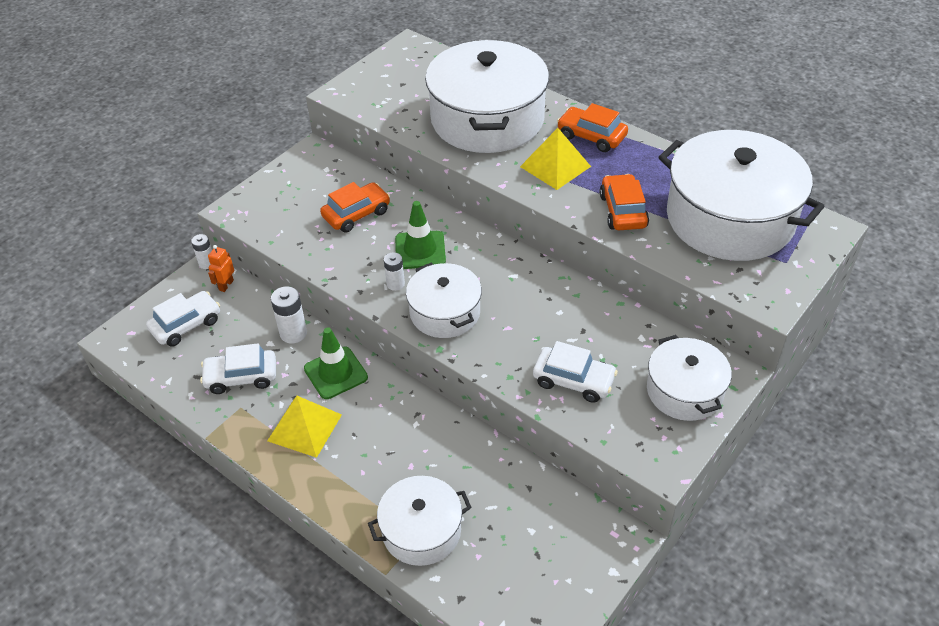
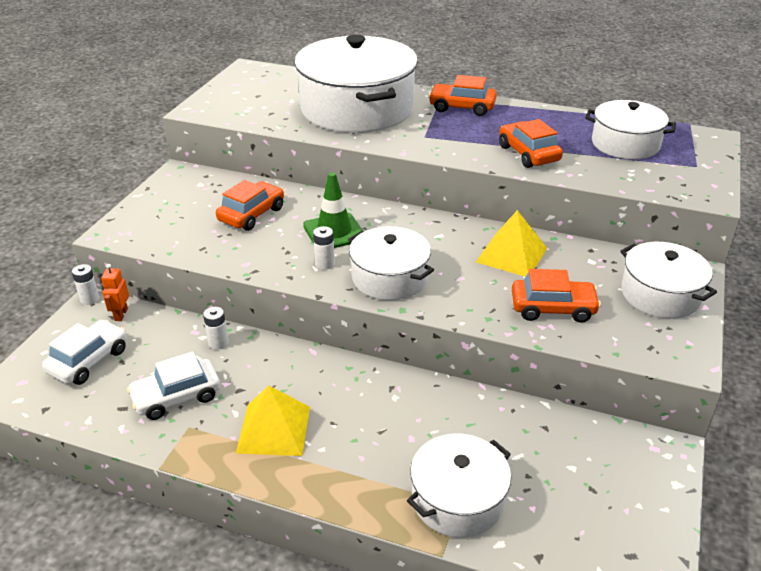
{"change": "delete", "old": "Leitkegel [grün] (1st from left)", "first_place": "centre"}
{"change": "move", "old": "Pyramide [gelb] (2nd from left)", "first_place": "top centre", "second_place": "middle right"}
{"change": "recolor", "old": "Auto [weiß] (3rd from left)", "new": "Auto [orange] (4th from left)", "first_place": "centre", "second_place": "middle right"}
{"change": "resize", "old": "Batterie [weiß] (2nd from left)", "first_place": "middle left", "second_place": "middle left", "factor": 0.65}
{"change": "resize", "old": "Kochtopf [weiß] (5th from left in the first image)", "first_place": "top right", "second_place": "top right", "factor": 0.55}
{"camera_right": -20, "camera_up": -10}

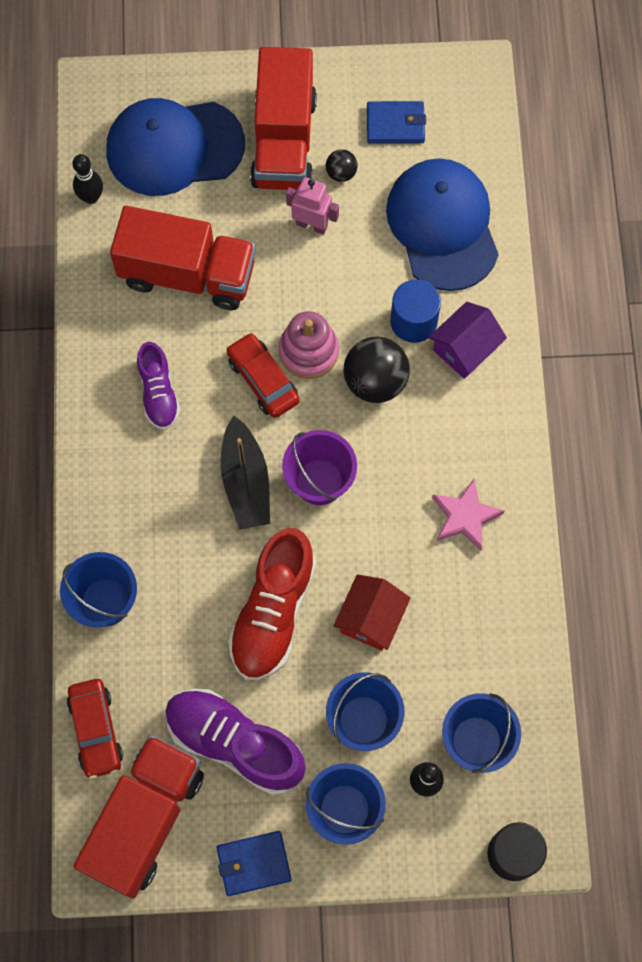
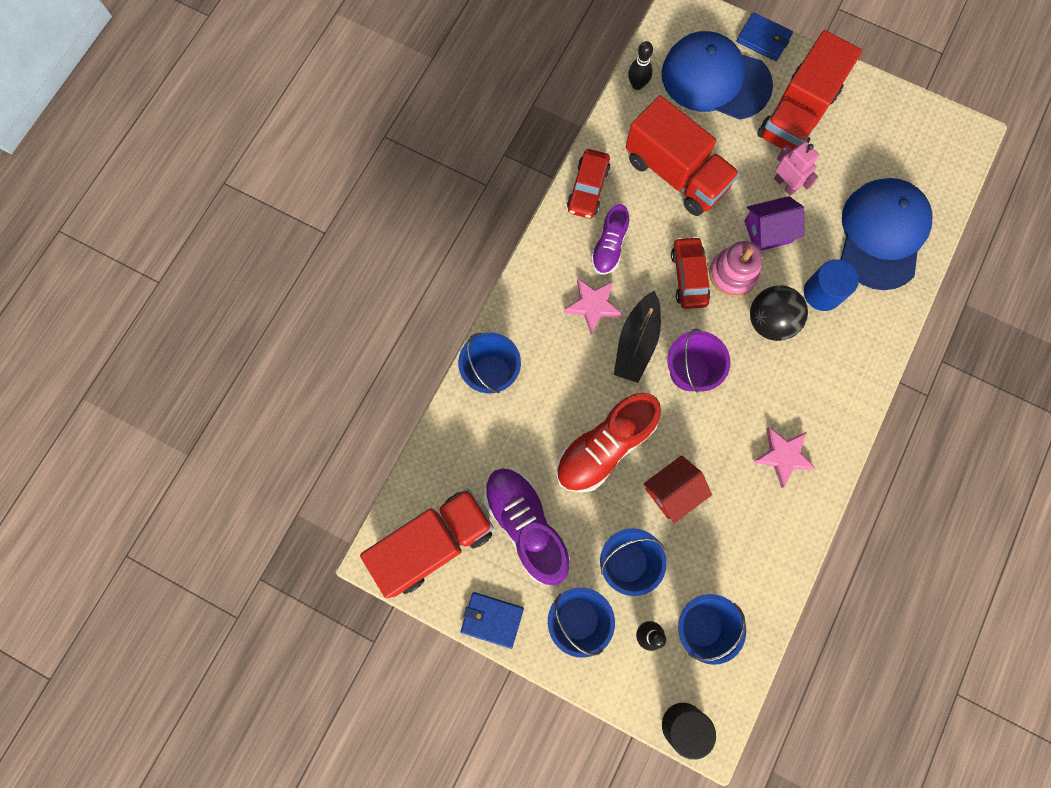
{"change": "delete", "old": "Ball [schwarz] (1st from left)", "first_place": "top centre"}
{"change": "insert", "new": "Stern [rosa] (1st from left)", "second_place": "centre"}
{"change": "move", "old": "Auto [rot] (1st from left)", "first_place": "bottom left", "second_place": "top centre"}
{"change": "move", "old": "Geldbörse [blau] (2nd from left)", "first_place": "top centre", "second_place": "top right"}
{"change": "move", "old": "Haus [lila]", "first_place": "middle right", "second_place": "top right"}
{"camera_right": 30, "camera_up": 5}

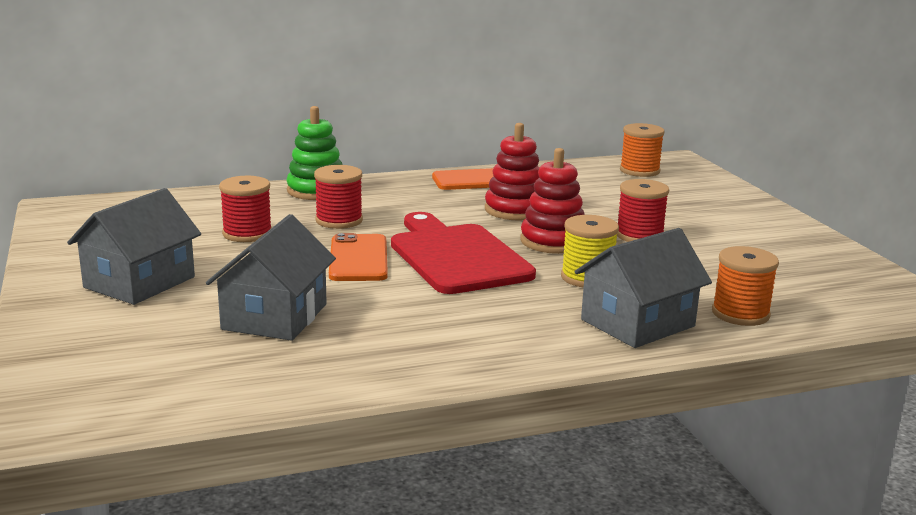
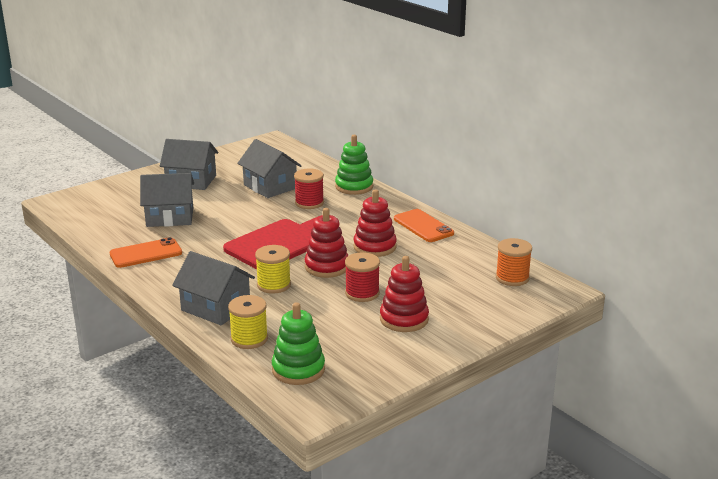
{"change": "insert", "new": "Stapelspielzeug [grün] (1st from left)", "second_place": "bottom centre"}
{"change": "insert", "new": "Stapelspielzeug [rot] (3rd from left)", "second_place": "centre"}
{"change": "move", "old": "Handy [orange] (1st from left)", "first_place": "centre", "second_place": "middle left"}
{"change": "replace", "old": "Garnrolle [rot] (1st from left)", "new": "Haus [grau] (4th from left)", "first_place": "middle left", "second_place": "centre"}
{"change": "recolor", "old": "Garnrolle [orange] (2nd from left)", "new": "Garnrolle [gelb] (1st from left)", "first_place": "middle right", "second_place": "bottom centre"}
{"camera_right": 70, "camera_up": 5}

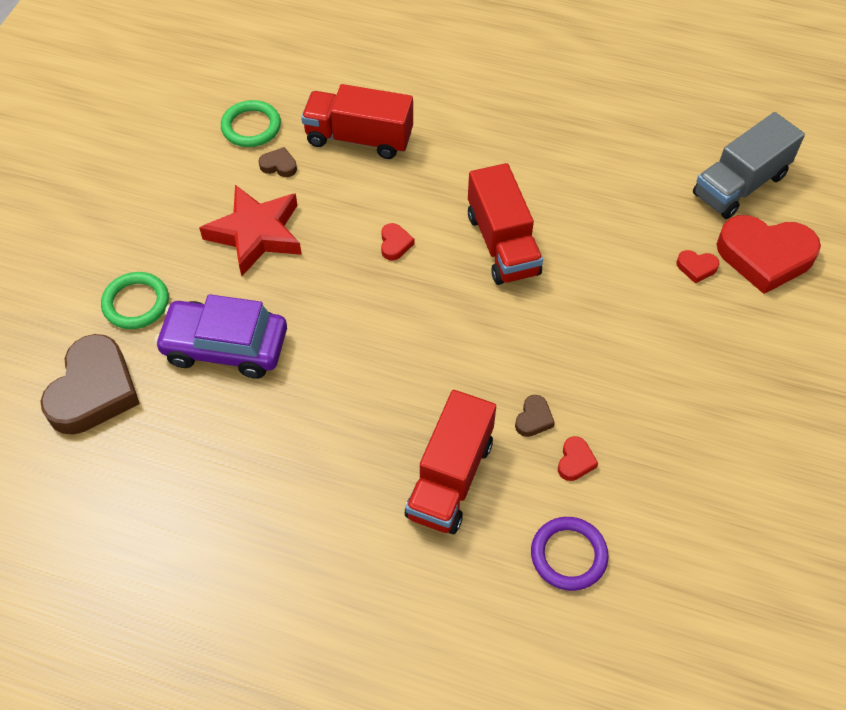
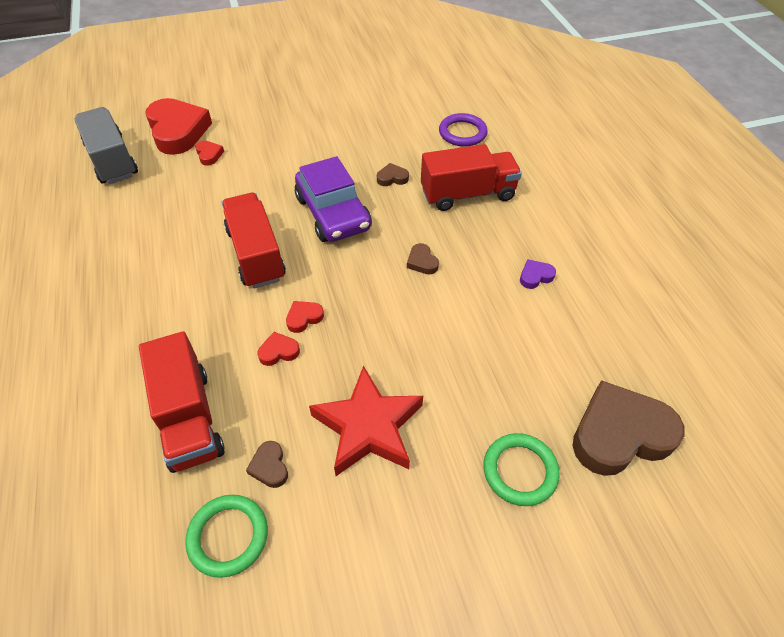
{"change": "insert", "new": "Herz [braun] (3rd from left)", "second_place": "centre"}
{"change": "insert", "new": "Herz [lila]", "second_place": "middle right"}
{"change": "move", "old": "Auto [lila]", "first_place": "middle left", "second_place": "top centre"}
{"change": "move", "old": "Herz [rot] (2nd from left in the first image)", "new": "Herz [rot] (3rd from left)", "first_place": "middle right", "second_place": "centre"}
{"change": "rotate", "old": "Lastwagen [rot] (3rd from left in the first image)", "first_place": "top centre", "second_place": "middle left", "degrees": -60}
{"change": "rotate", "old": "Lastwagen [grau]", "first_place": "top right", "second_place": "top left", "degrees": -135}
{"camera_right": -125, "camera_up": -5}

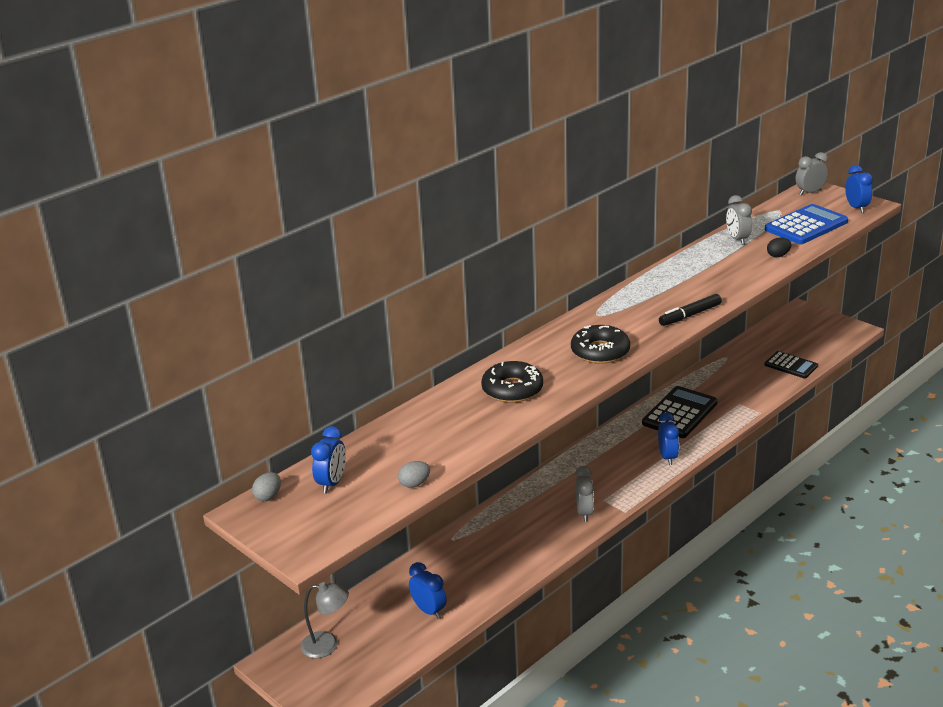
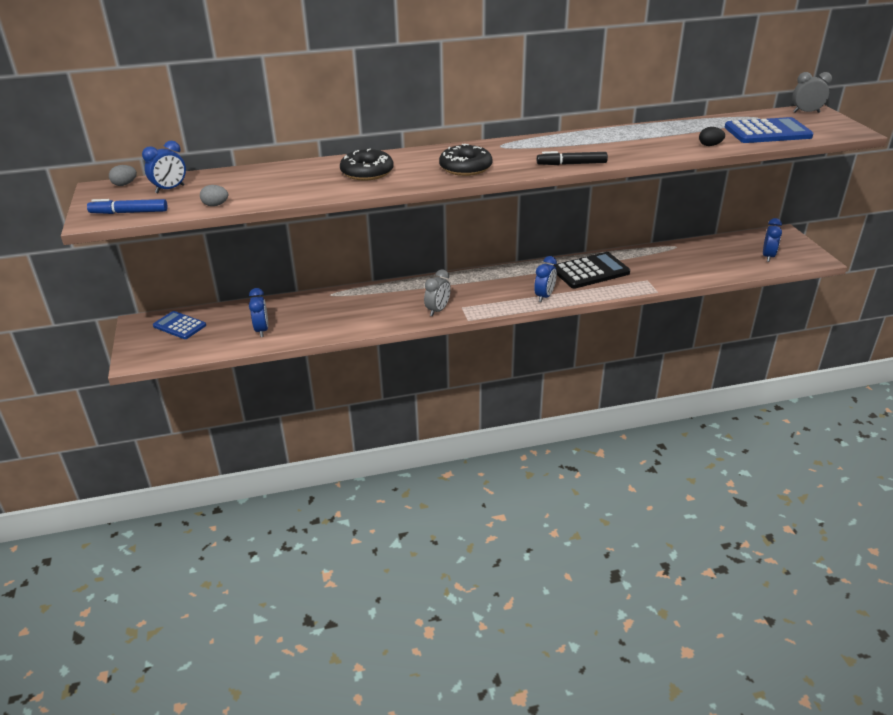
{"change": "delete", "old": "Wecker [grau] (2nd from left)", "first_place": "top right"}
{"change": "delete", "old": "Taschenrechner [schwarz] (2nd from left)", "first_place": "middle right"}
{"change": "insert", "new": "Filzstift [blau]", "second_place": "top left"}
{"change": "move", "old": "Wecker [blau] (4th from left)", "first_place": "top right", "second_place": "middle right"}
{"change": "replace", "old": "Lampe [grau]", "new": "Taschenrechner [blau] (1st from left)", "first_place": "bottom centre", "second_place": "middle left"}
{"camera_right": 30, "camera_up": 5}

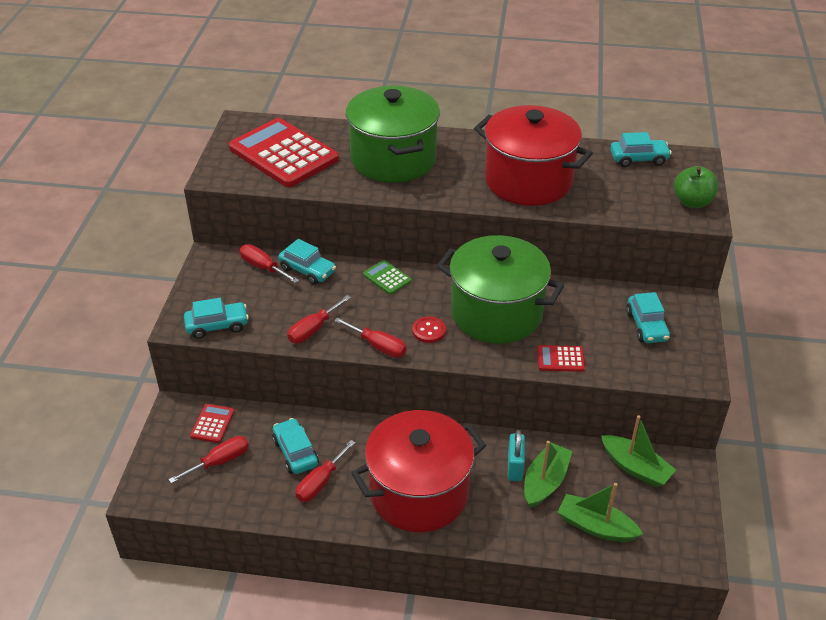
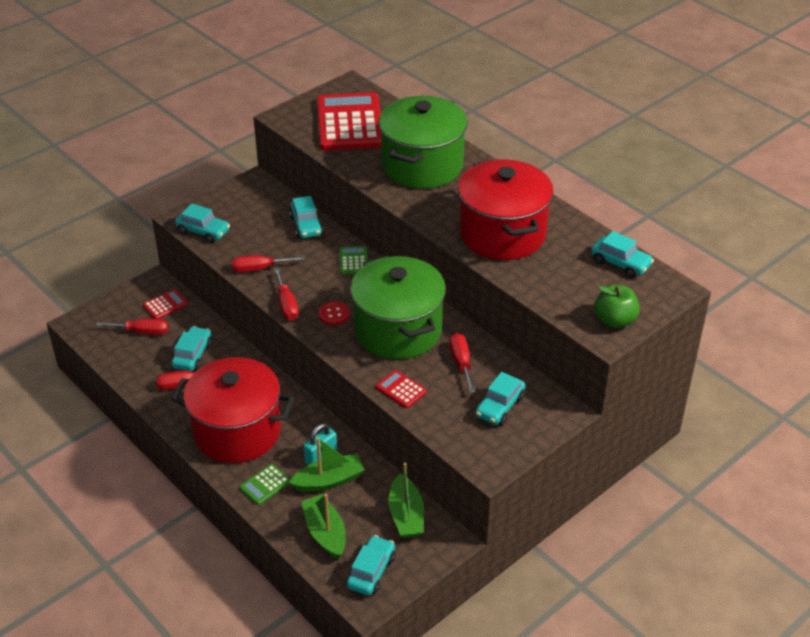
{"change": "insert", "new": "Taschenrechner [grün] (1st from left)", "second_place": "bottom left"}
{"change": "insert", "new": "Auto [türkis] (4th from left)", "second_place": "bottom centre"}
{"change": "move", "old": "Schraubenzieher [rot] (2nd from left in the first image)", "new": "Schraubenzieher [rot] (5th from left)", "first_place": "middle left", "second_place": "centre"}
{"camera_right": 40, "camera_up": 0}

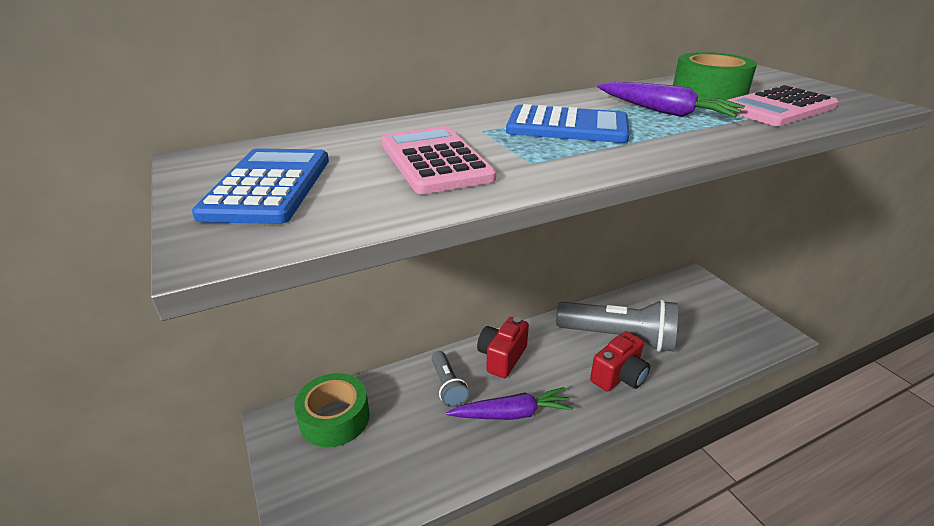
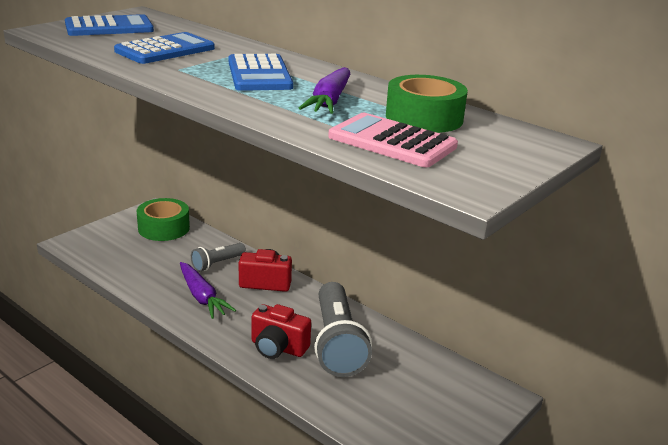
{"change": "recolor", "old": "Taschenrechner [rosa] (1st from left)", "new": "Taschenrechner [blau] (2nd from left)", "first_place": "top centre", "second_place": "top left"}
{"camera_right": 65, "camera_up": -5}

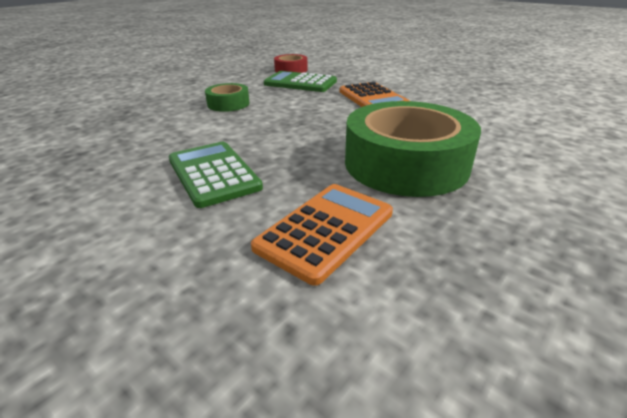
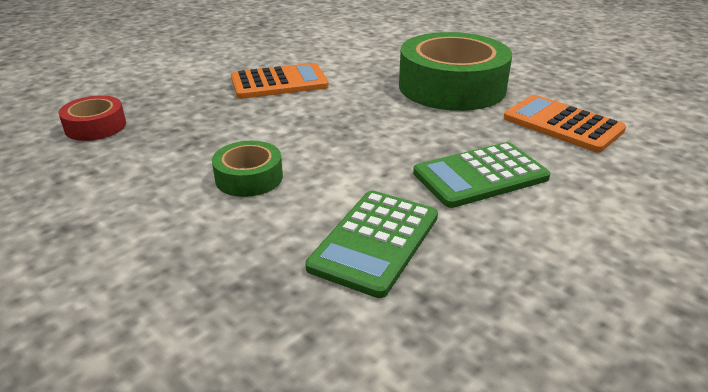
{"change": "move", "old": "Taschenrechner [grün] (2nd from left in the first image)", "new": "Taschenrechner [grün] (1st from left)", "first_place": "top centre", "second_place": "centre"}
{"camera_right": -85, "camera_up": 0}

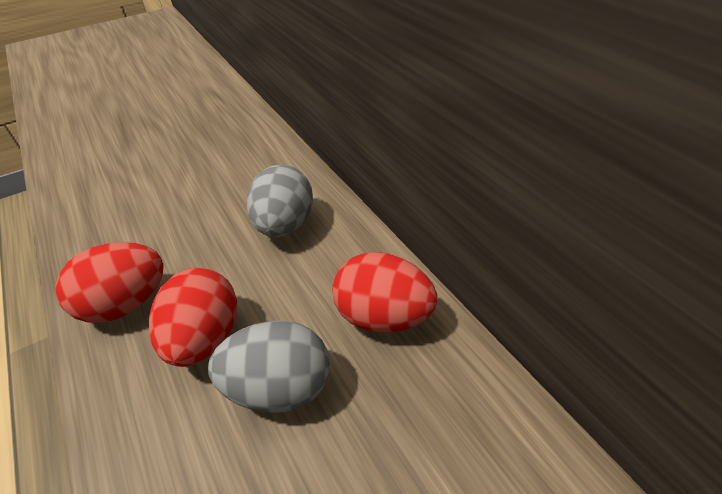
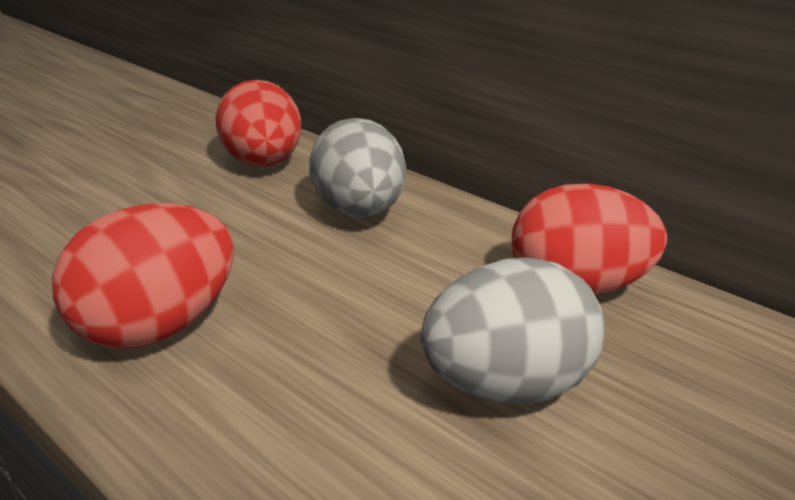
{"change": "move", "old": "Ei [rot] (2nd from left)", "first_place": "middle left", "second_place": "top left"}
{"camera_right": -25, "camera_up": -15}

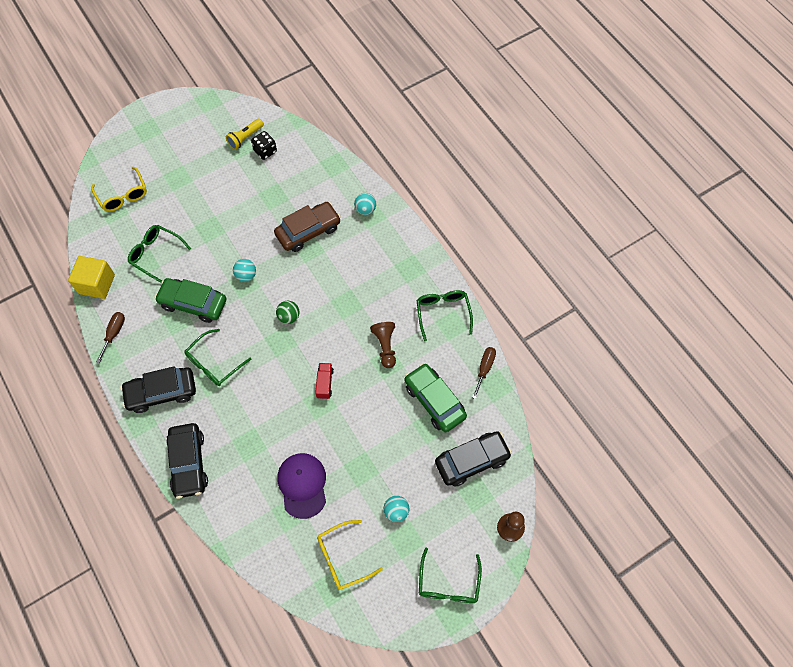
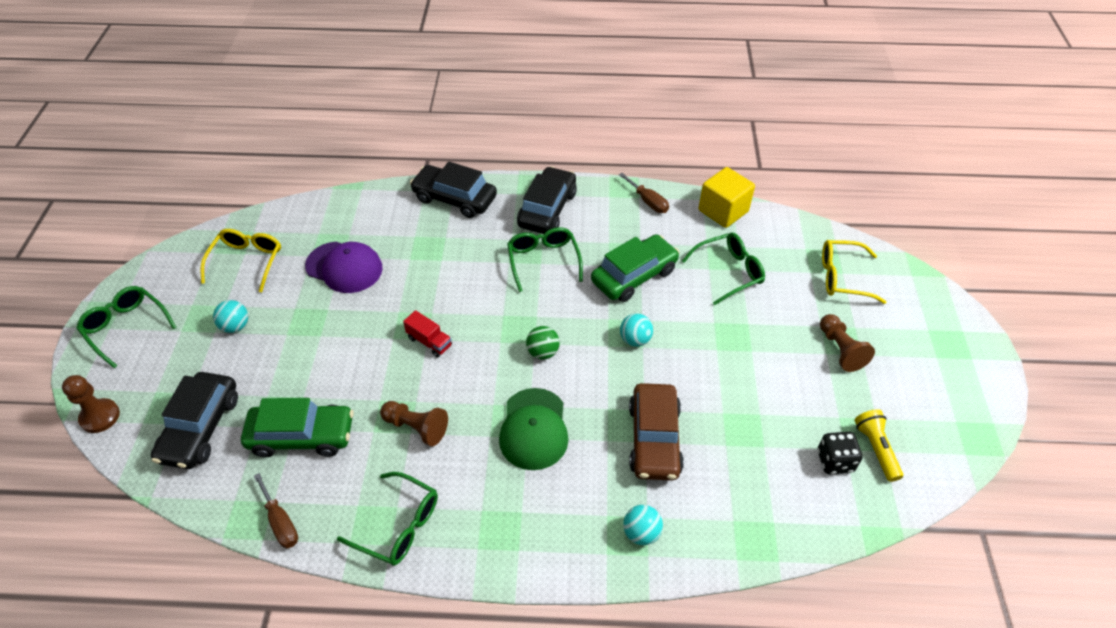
{"change": "insert", "new": "Kappe [grün]", "second_place": "bottom centre"}
{"change": "insert", "new": "Bauer [braun] (3rd from left)", "second_place": "middle right"}
{"camera_right": 125, "camera_up": -15}

